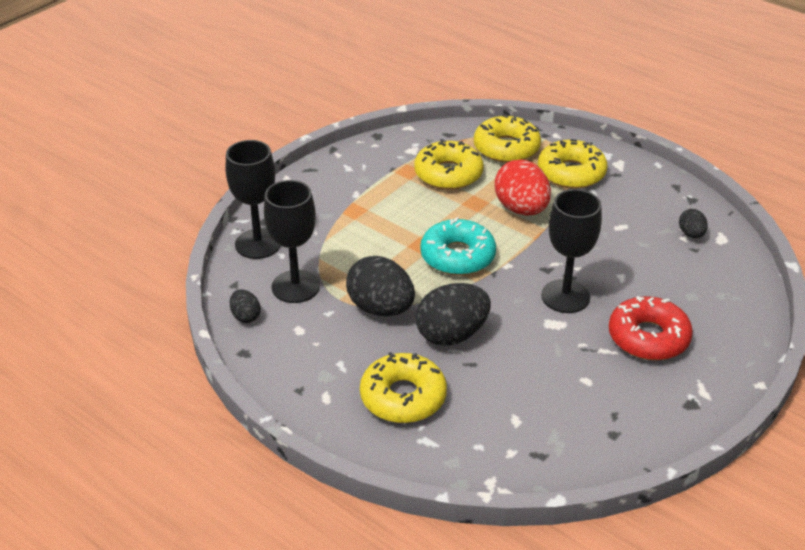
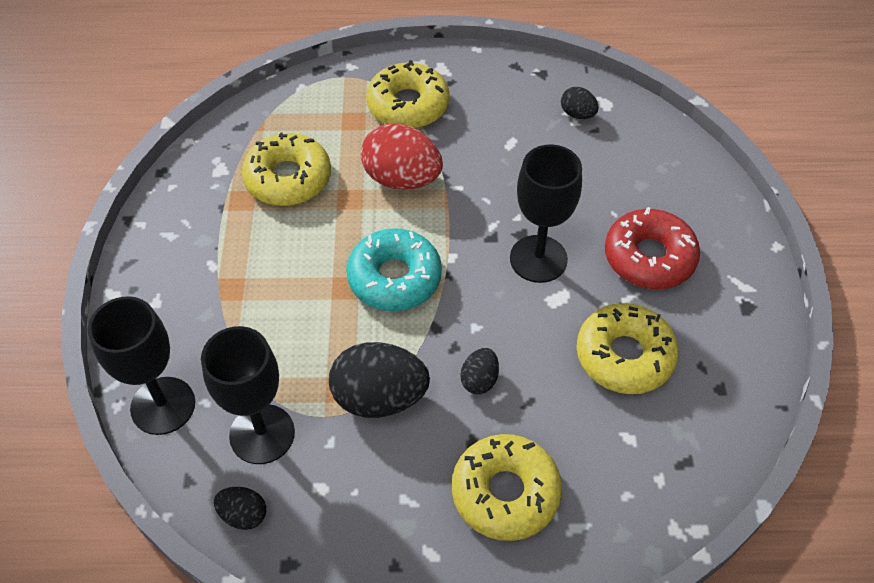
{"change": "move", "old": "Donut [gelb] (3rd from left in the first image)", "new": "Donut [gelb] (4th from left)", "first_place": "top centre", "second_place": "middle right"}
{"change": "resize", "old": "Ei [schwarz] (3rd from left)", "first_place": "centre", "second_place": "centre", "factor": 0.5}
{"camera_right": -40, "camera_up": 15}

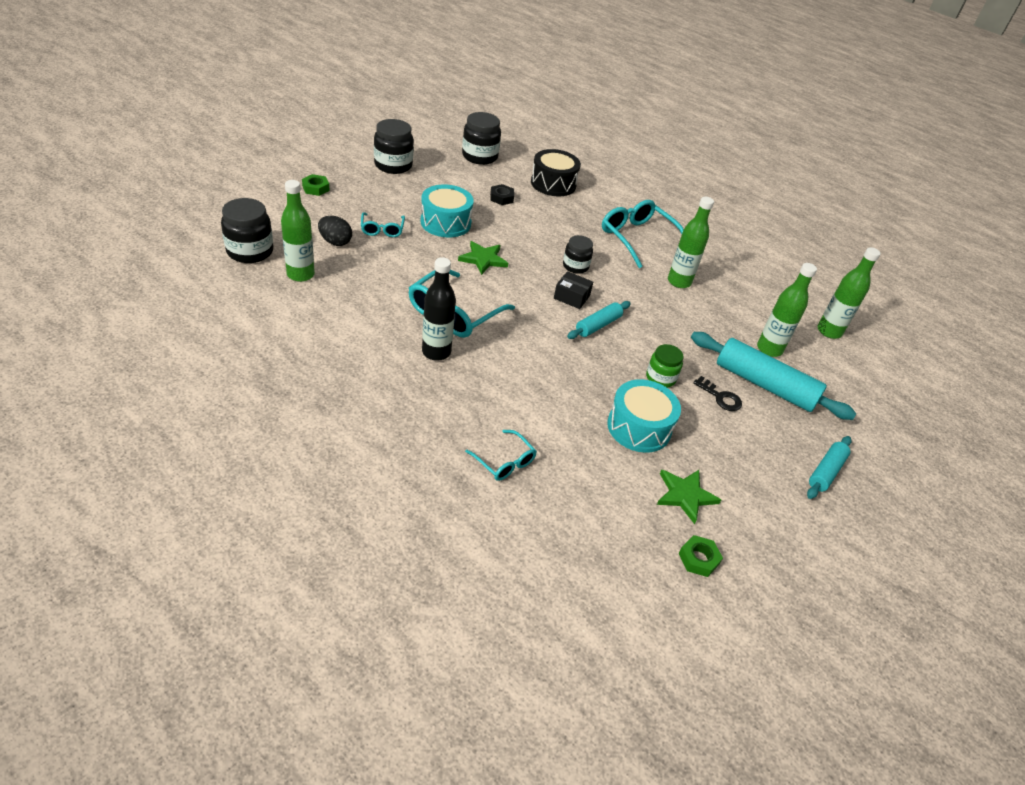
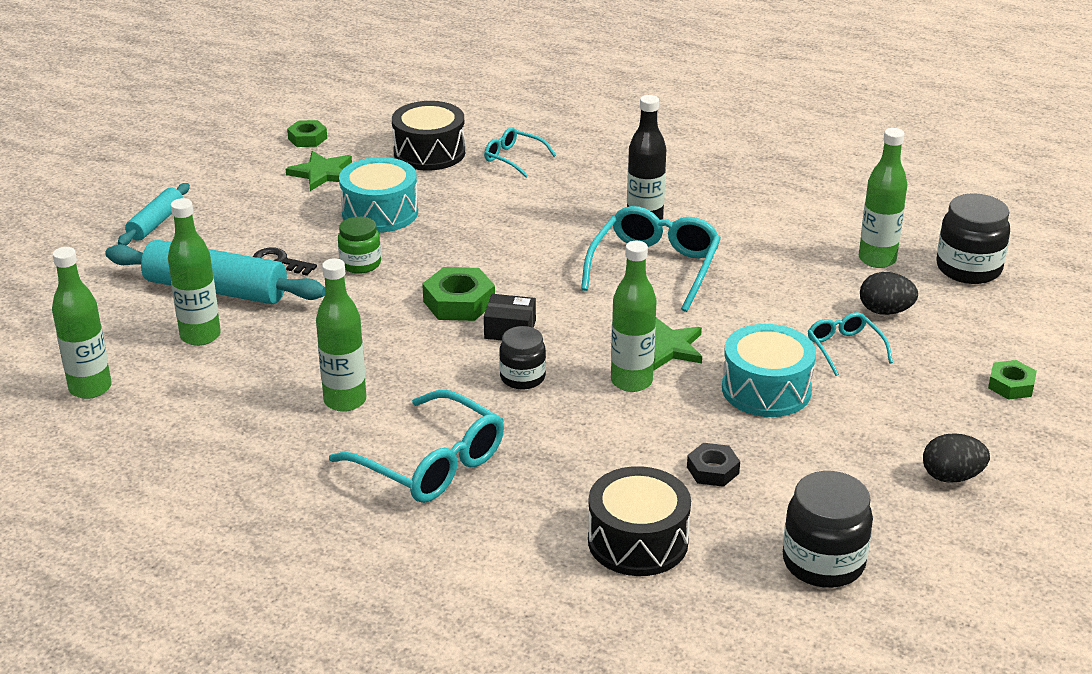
{"change": "insert", "new": "Trommel [schwarz] (1st from left)", "second_place": "top centre"}
{"change": "insert", "new": "Flasche [grün] (4th from left)", "second_place": "centre"}
{"change": "replace", "old": "Einmachglas [schwarz] (2nd from left)", "new": "Ei [schwarz] (2nd from left)", "first_place": "top centre", "second_place": "bottom right"}
{"change": "replace", "old": "Nudelholz [türkis] (1st from left)", "new": "Sechskantmutter [grün] (2nd from left)", "first_place": "centre", "second_place": "centre"}
{"camera_right": 170, "camera_up": -10}

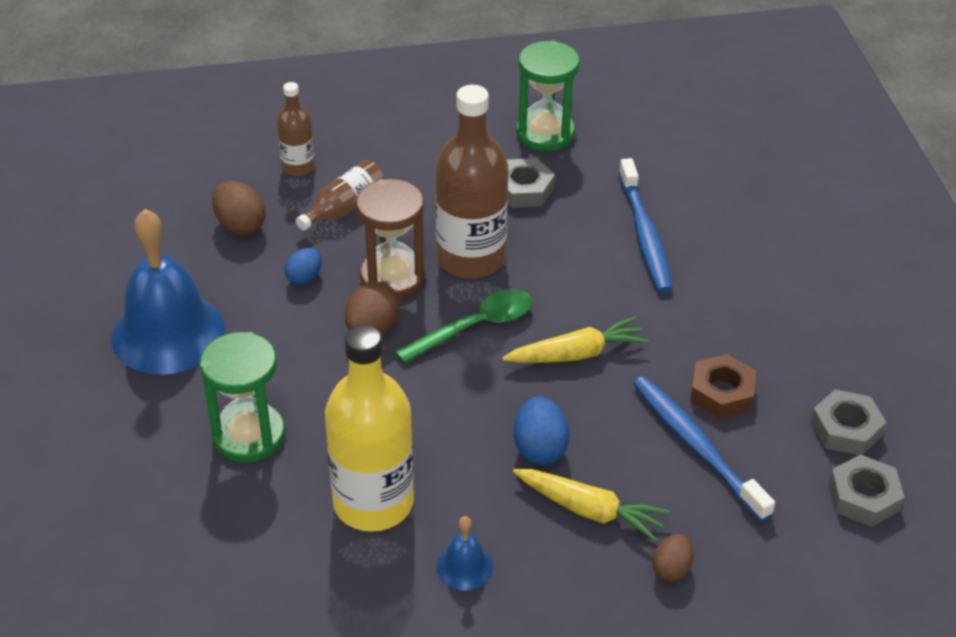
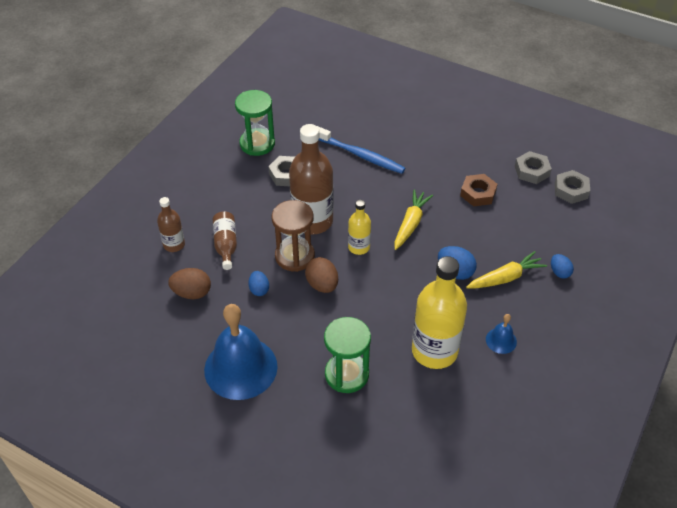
{"change": "delete", "old": "Zahnbürste [blau] (2nd from left)", "first_place": "bottom right"}
{"change": "replace", "old": "Löffel [grün]", "new": "Flasche [gelb] (1st from left)", "first_place": "centre", "second_place": "centre"}
{"change": "recolor", "old": "Ei [braun] (3rd from left)", "new": "Ei [blau] (3rd from left)", "first_place": "bottom right", "second_place": "middle right"}
{"camera_right": -50, "camera_up": 5}

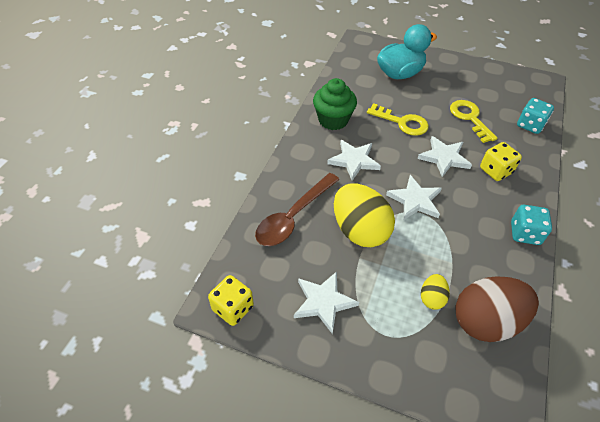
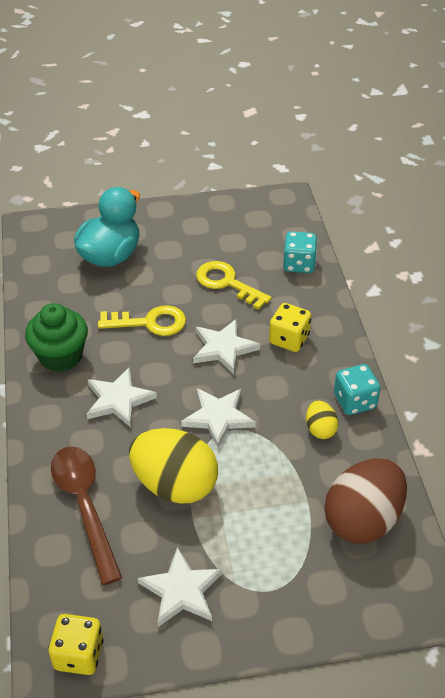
{"change": "move", "old": "Ei [gelb] (2nd from left)", "first_place": "bottom right", "second_place": "middle right"}
{"change": "rotate", "old": "Löffel [braun]", "first_place": "centre", "second_place": "bottom left", "degrees": 150}
{"camera_right": -30, "camera_up": -5}

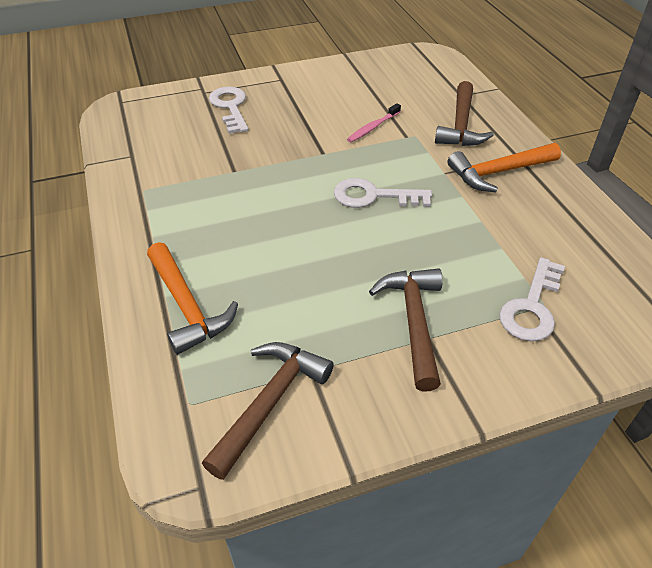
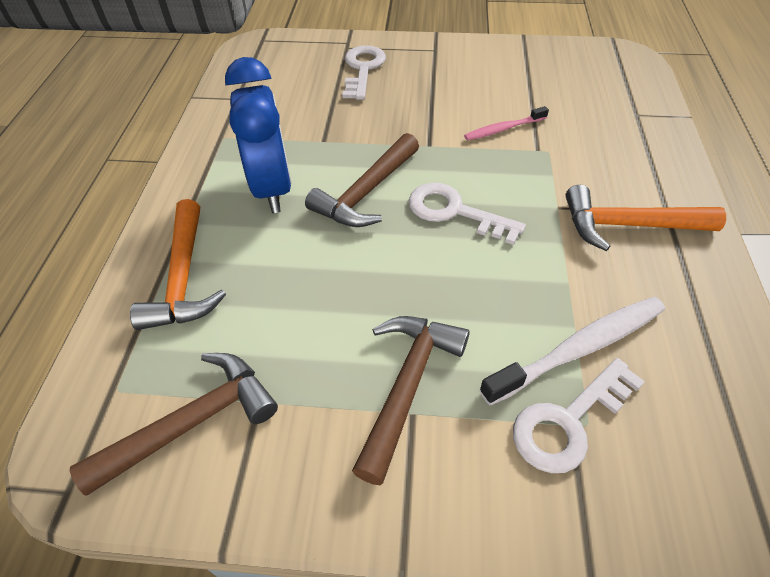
{"change": "insert", "new": "Wecker [blau]", "second_place": "top centre"}
{"change": "insert", "new": "Zahnbürste [weiß]", "second_place": "middle right"}
{"change": "move", "old": "Hammer [braun] (3rd from left in the first image)", "new": "Hammer [braun] (2nd from left)", "first_place": "top right", "second_place": "top centre"}
{"camera_right": 25, "camera_up": 5}

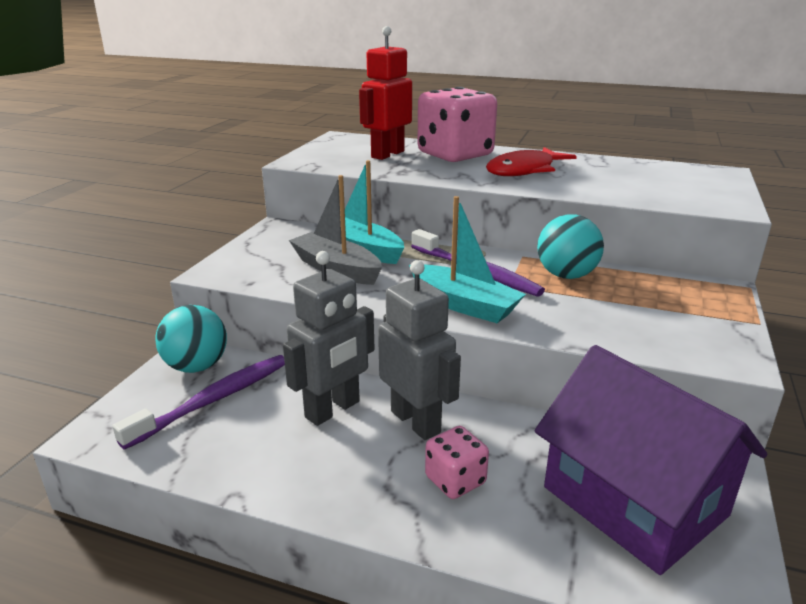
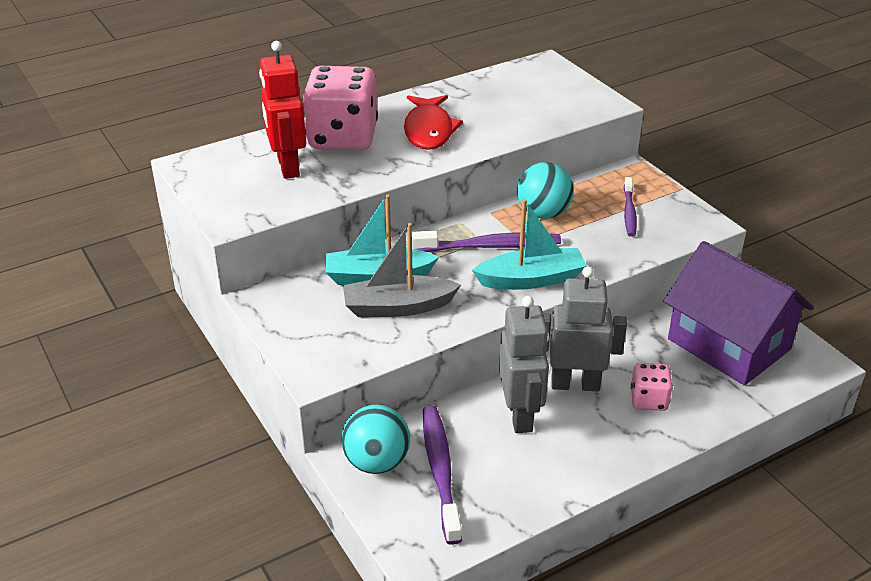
{"change": "insert", "new": "Zahnbürste [lila] (3rd from left)", "second_place": "middle right"}
{"change": "rotate", "old": "Haus [lila]", "first_place": "bottom right", "second_place": "middle right", "degrees": 45}
{"camera_right": -50, "camera_up": 10}

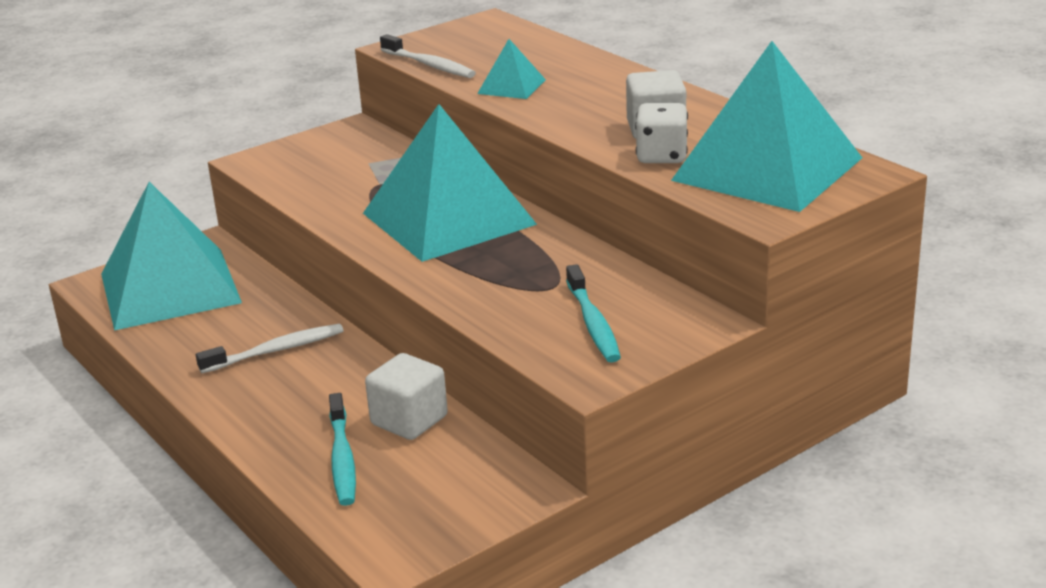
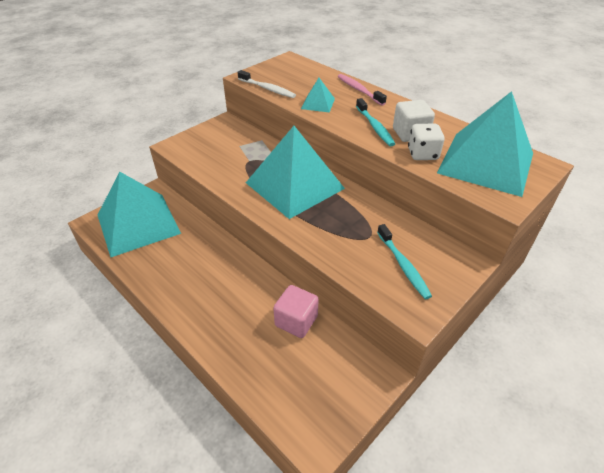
{"change": "delete", "old": "Zahnbürste [weiß] (1st from left)", "first_place": "middle left"}
{"change": "insert", "new": "Zahnbürste [rosa]", "second_place": "top centre"}
{"change": "move", "old": "Zahnbürste [türkis] (1st from left)", "first_place": "bottom left", "second_place": "top centre"}
{"change": "recolor", "old": "Kubus [weiß] (1st from left)", "new": "Kubus [rosa]", "first_place": "bottom centre", "second_place": "centre"}
{"camera_right": -10, "camera_up": 15}

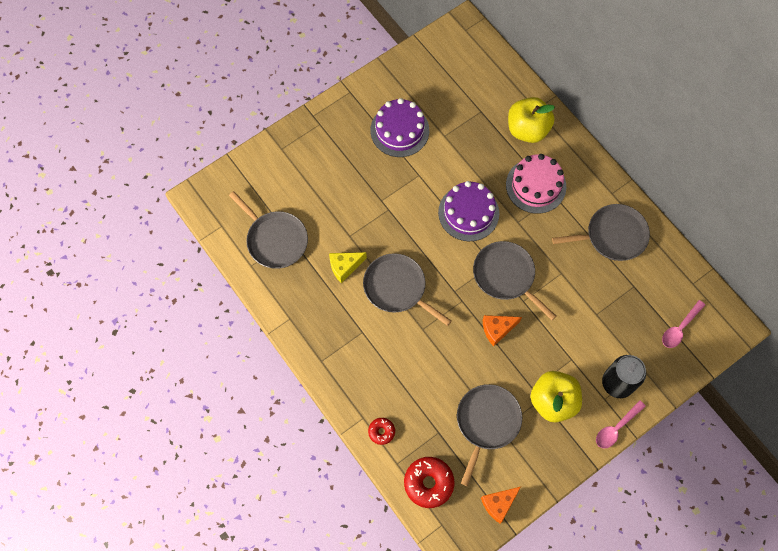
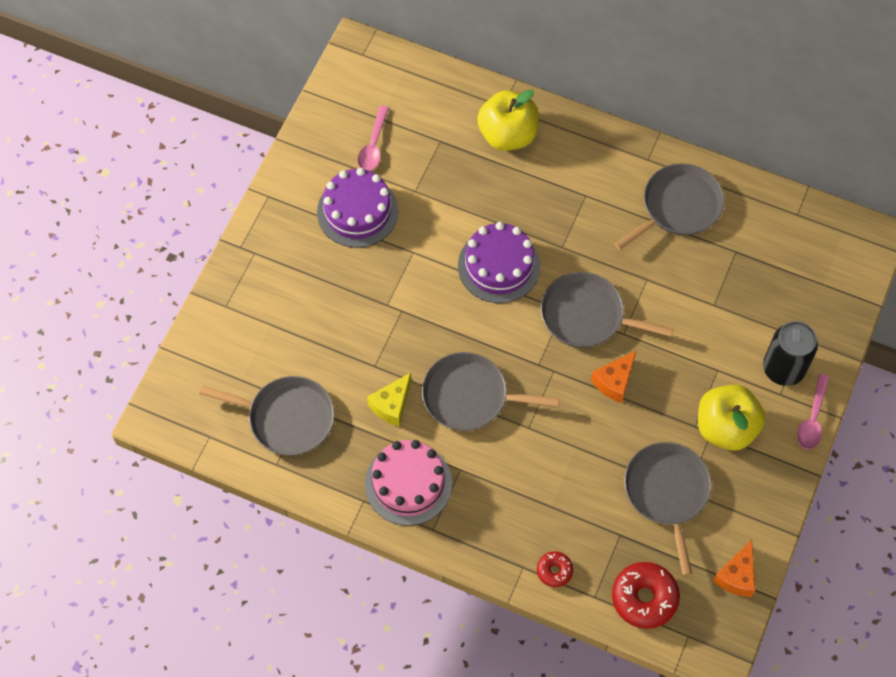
{"change": "move", "old": "Kuchen [rosa]", "first_place": "middle right", "second_place": "bottom centre"}
{"change": "move", "old": "Löffel [rosa] (2nd from left in the first image)", "new": "Löffel [rosa] (1st from left)", "first_place": "middle right", "second_place": "top centre"}
{"camera_right": -30, "camera_up": -5}

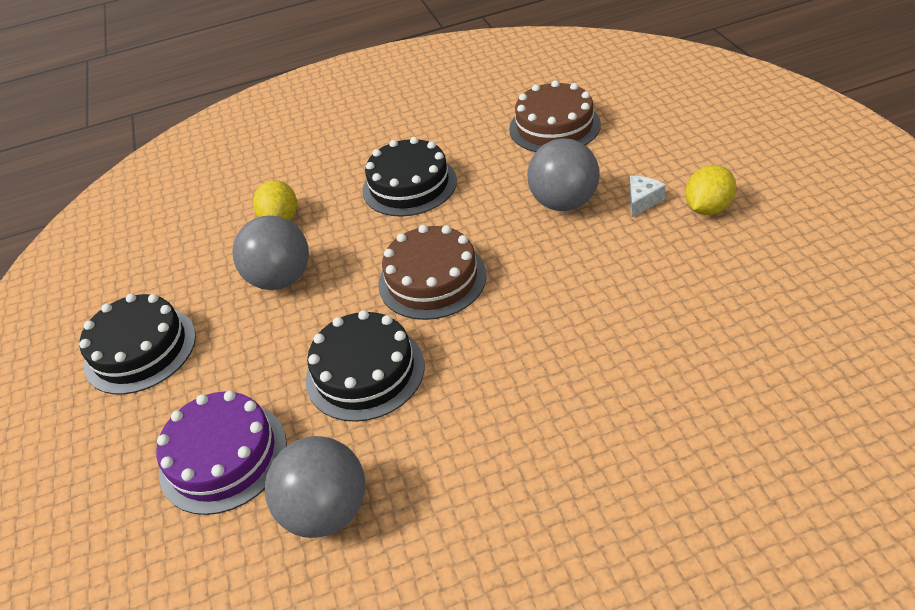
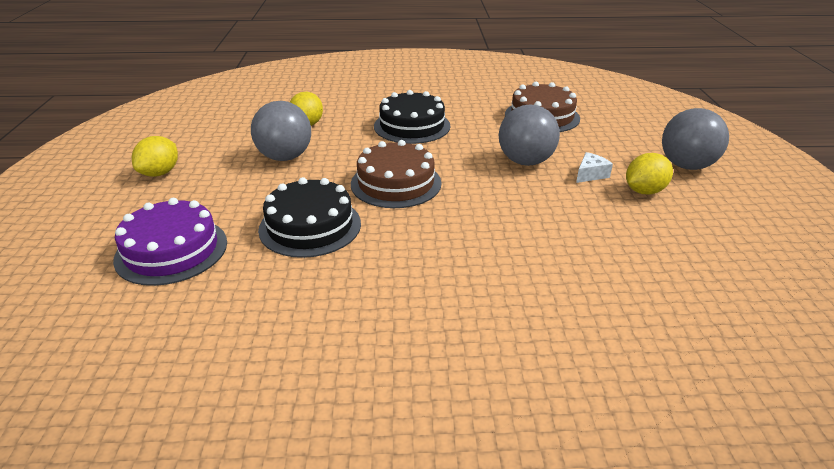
{"change": "move", "old": "Ball [grau] (2nd from left in the first image)", "new": "Ball [grau] (3rd from left)", "first_place": "bottom centre", "second_place": "top right"}
{"change": "replace", "old": "Kuchen [schwarz] (1st from left)", "new": "Zitrone [gelb] (1st from left)", "first_place": "middle left", "second_place": "top left"}
{"camera_right": 10, "camera_up": -10}

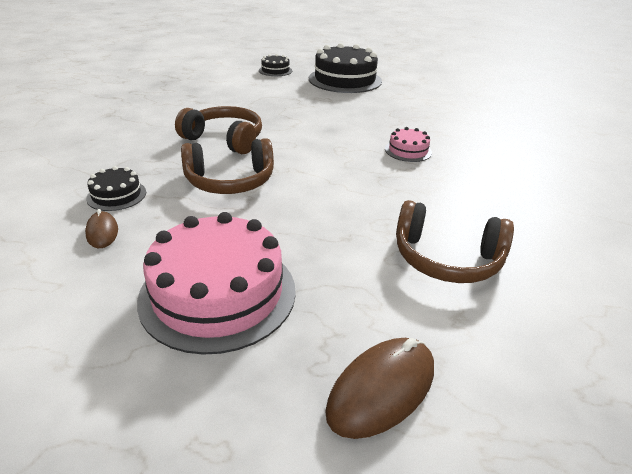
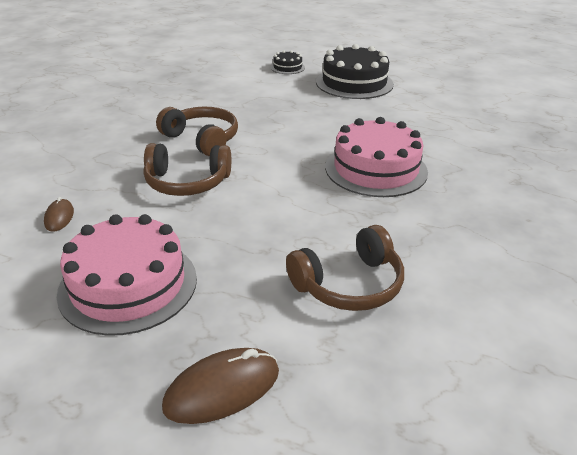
{"change": "delete", "old": "Kuchen [schwarz] (1st from left)", "first_place": "middle left"}
{"change": "rotate", "old": "Kopfhörer [braun] (3rd from left)", "first_place": "middle right", "second_place": "centre", "degrees": -60}
{"change": "resize", "old": "Kuchen [rosa] (2nd from left)", "first_place": "top centre", "second_place": "centre", "factor": 2.11}
{"camera_right": 15, "camera_up": 0}

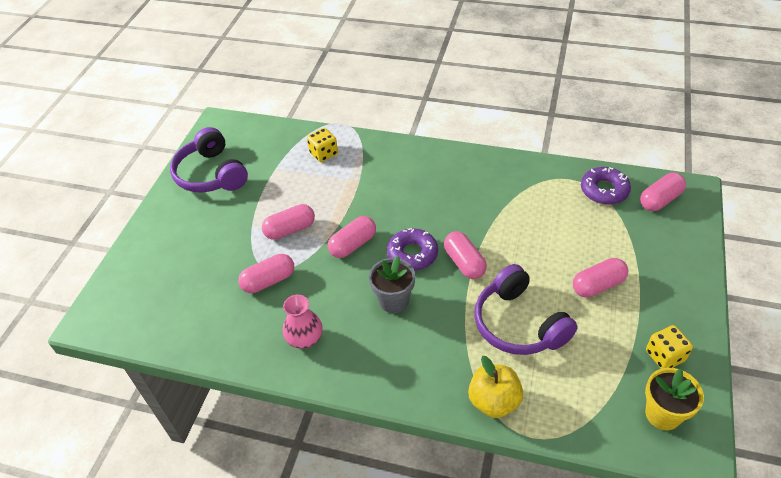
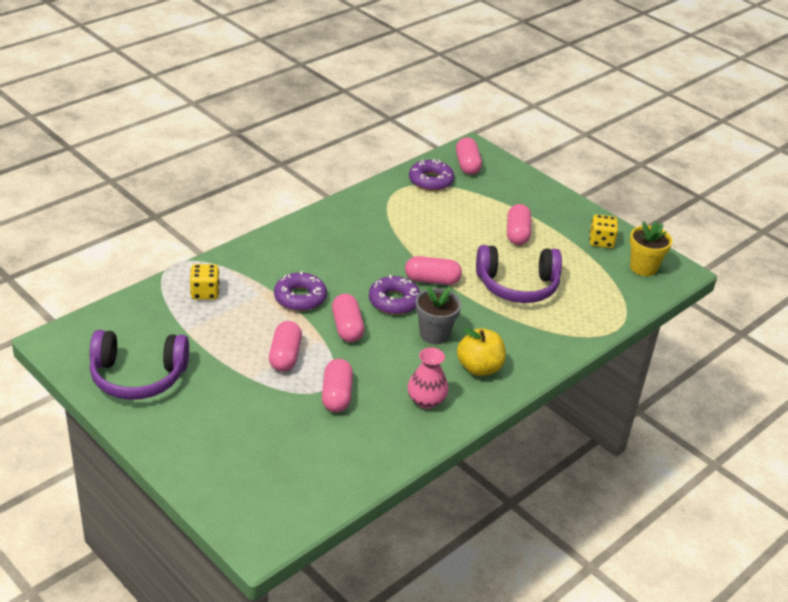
{"change": "insert", "new": "Donut [lila] (1st from left)", "second_place": "centre"}
{"change": "move", "old": "Apfel [gelb]", "first_place": "bottom centre", "second_place": "centre"}
{"camera_right": -65, "camera_up": -10}

